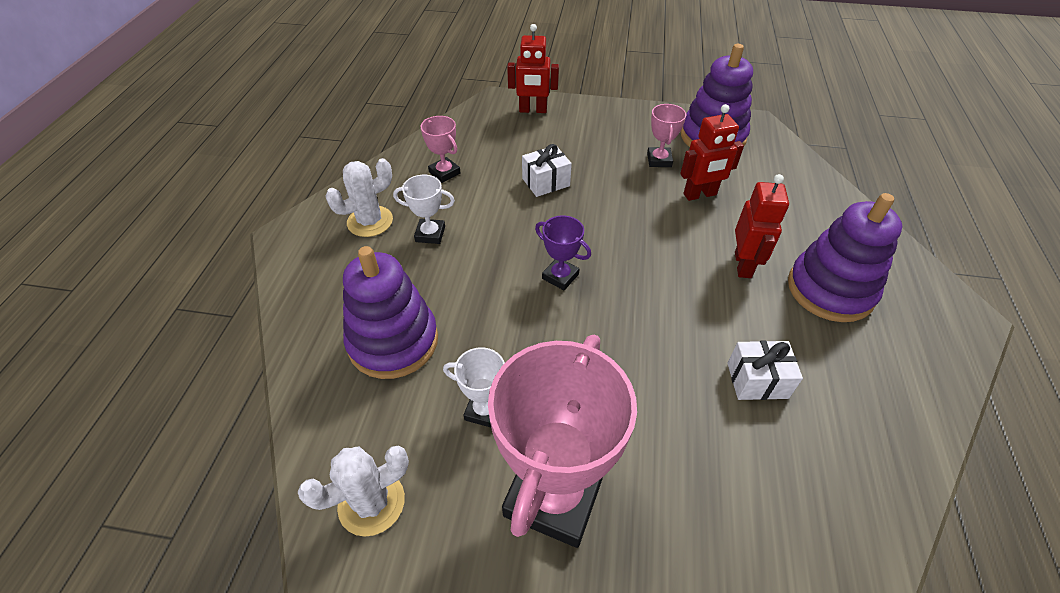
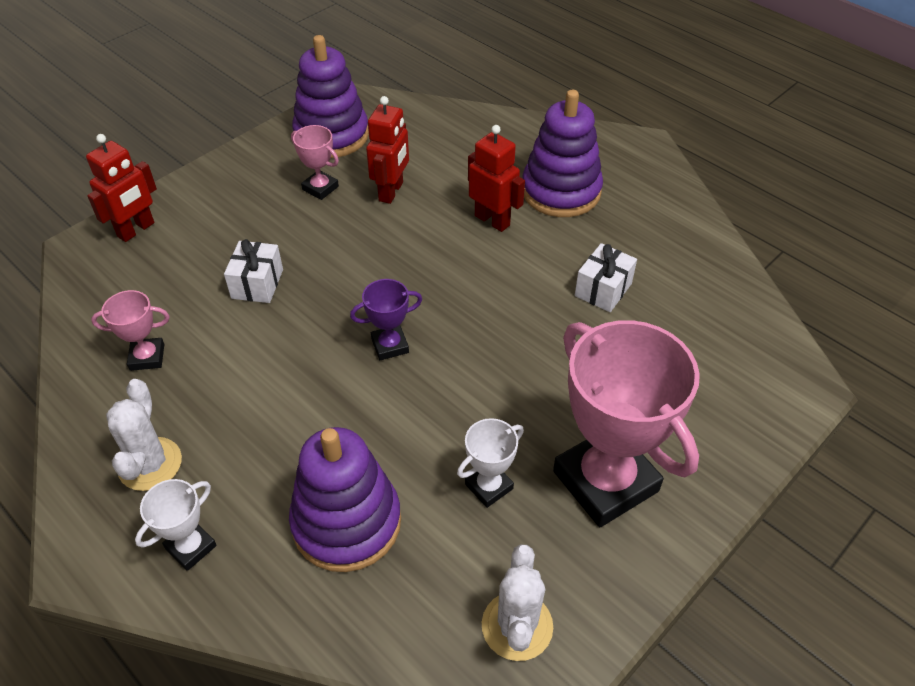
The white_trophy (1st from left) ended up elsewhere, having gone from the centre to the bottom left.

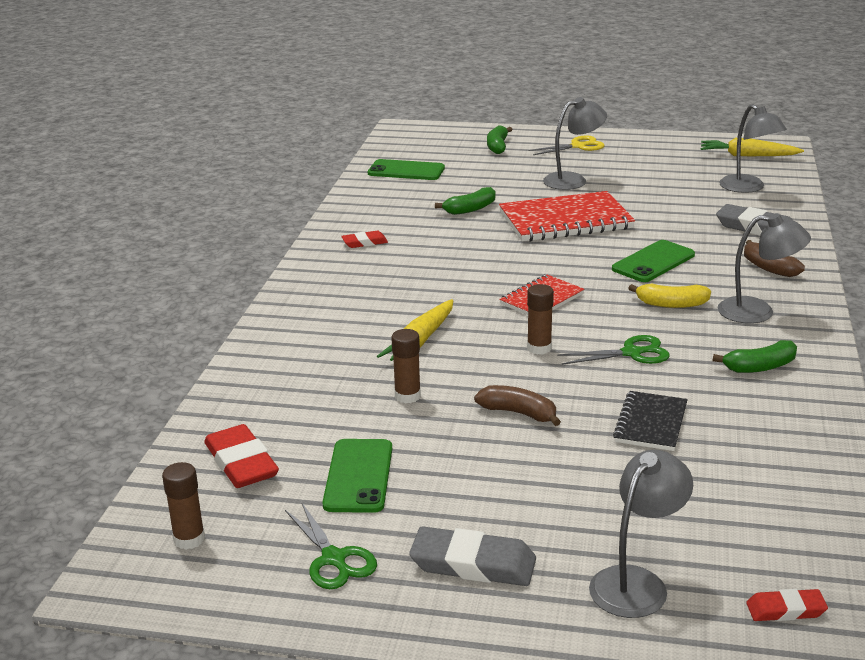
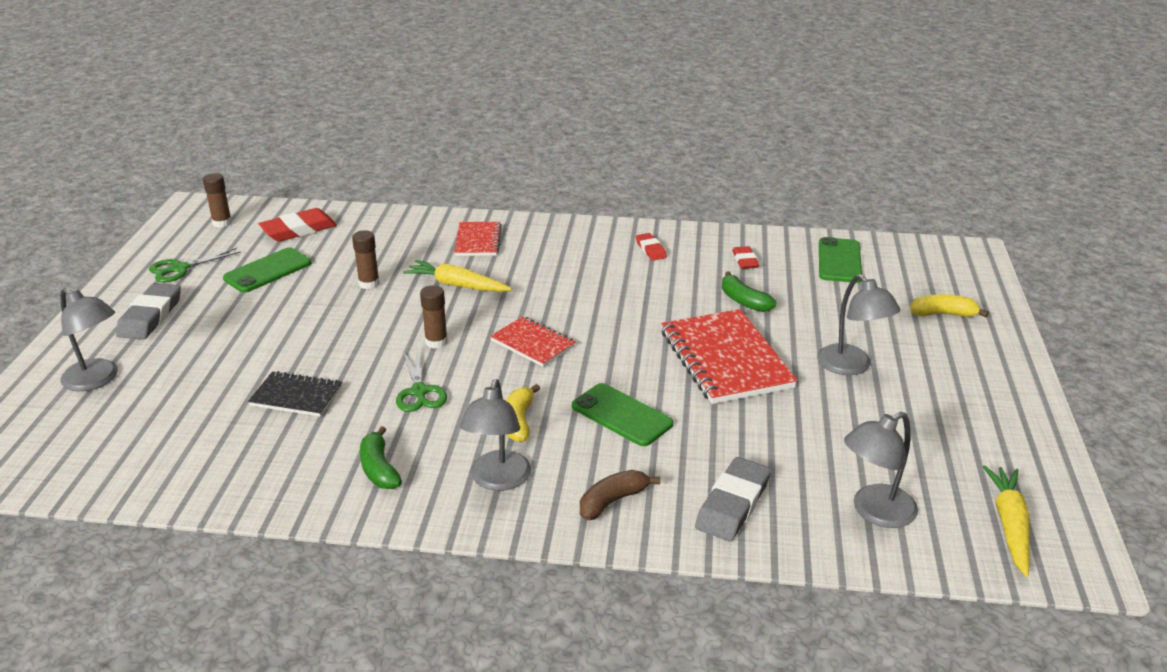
The green_phone (1st from left) at the bottom centre ended up facing another way, 45 degrees counterclockwise from before. The second view lost the brown_banana (1st from left) at the centre. What was the green_banana (2nd from left) at the top centre turned into the yellow_banana (2nd from left) at the middle right. The second view lost the yellow_scissors at the top centre. The red_eraser (3rd from left) ended up elsewhere, having gone from the bottom right to the centre. The second view gained the red_notebook (1st from left) at the centre.

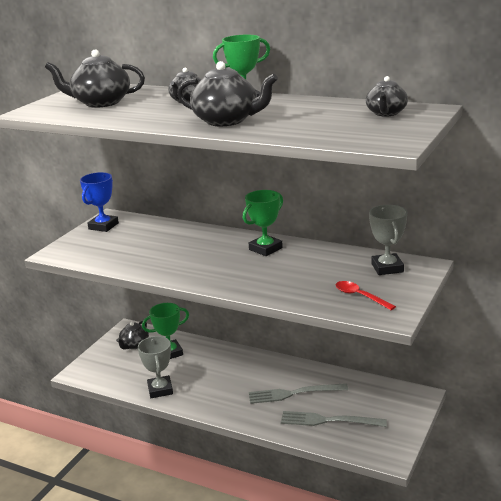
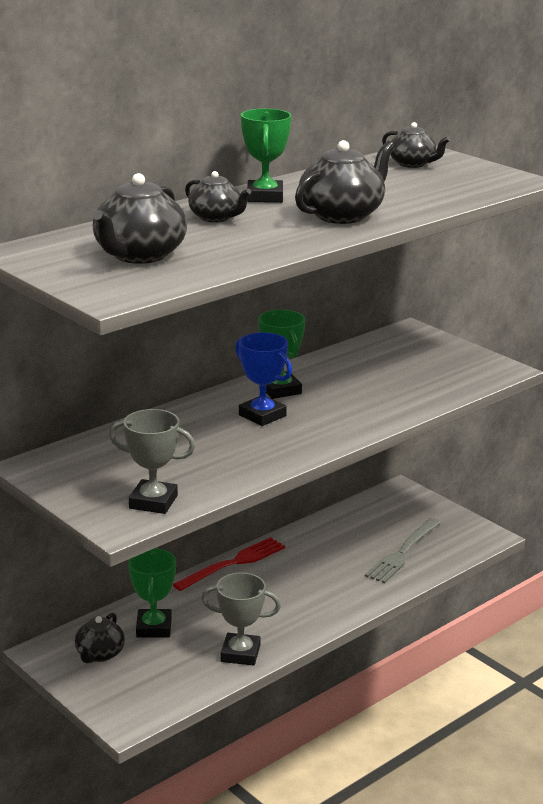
The blue_trophy ended up elsewhere, having gone from the middle left to the centre. The black_teapot (2nd from left in the first image) at the bottom left ended up facing another way, 60 degrees clockwise from before. The second view lost the grey_fork (1st from left) at the bottom centre. The second view lost the red_spoon at the middle right. The grey_trophy (2nd from left in the first image) ended up elsewhere, having gone from the middle right to the middle left. The second view gained the red_fork at the bottom centre.

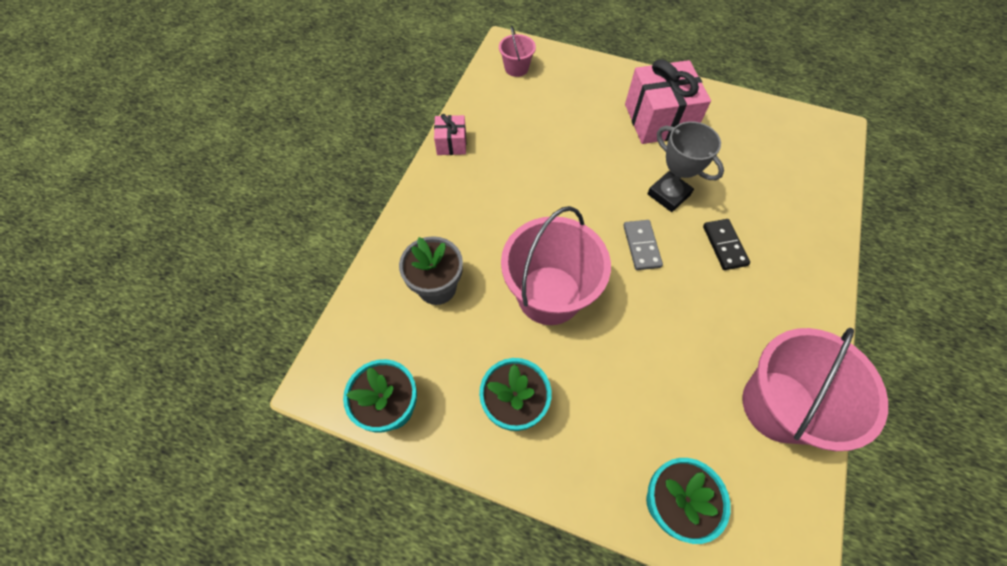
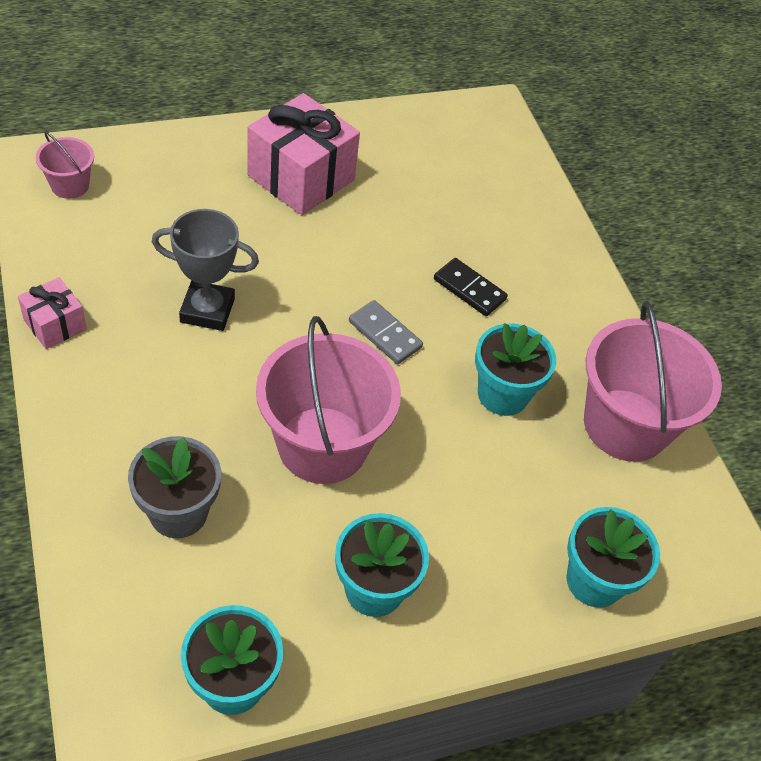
The grey_trophy ended up elsewhere, having gone from the top right to the middle left. The second view gained the turquoise_flower_pot (3rd from left) at the middle right.

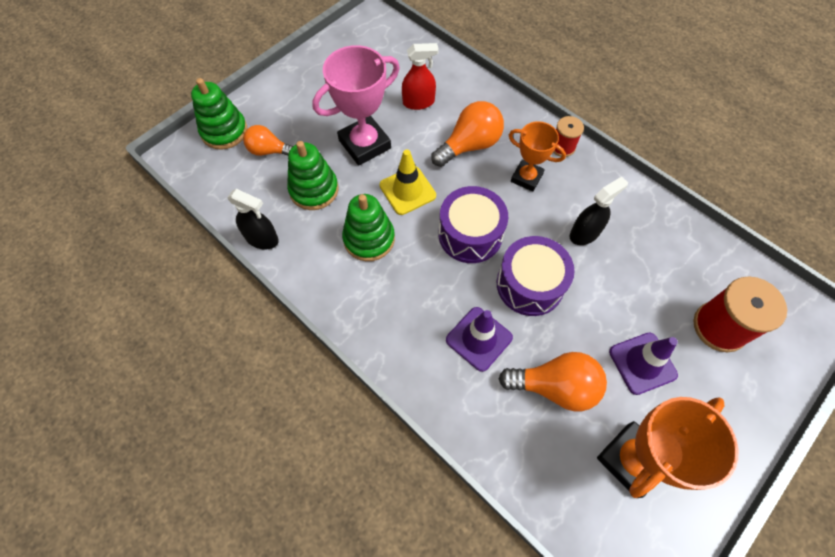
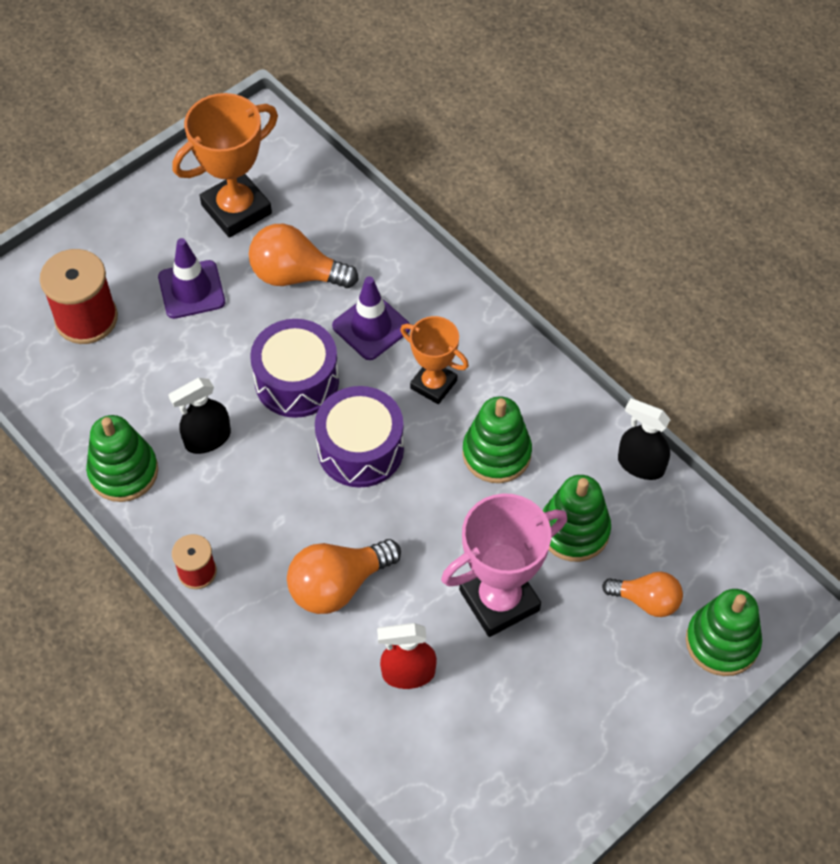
The second view lost the yellow_traffic_cone at the top centre. The orange_trophy (1st from left in the first image) ended up elsewhere, having gone from the top centre to the centre. The second view gained the green_stacking_toy (1st from left) at the middle left.

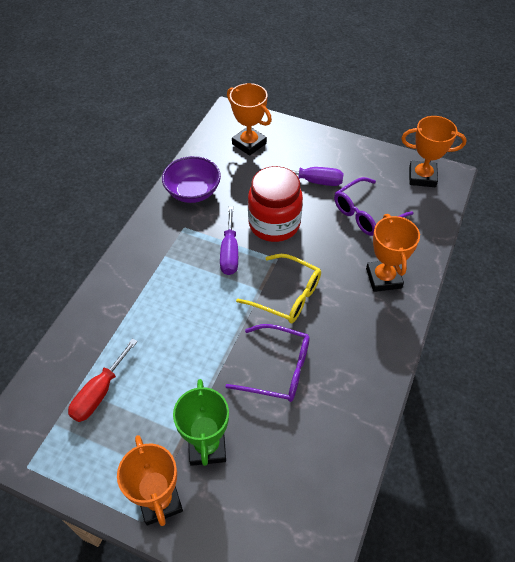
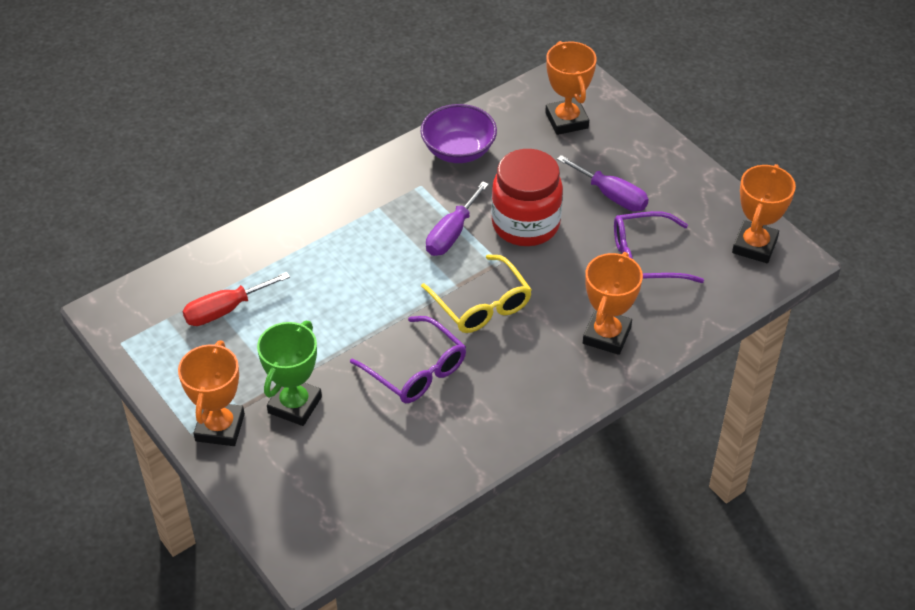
The orange_trophy (4th from left) at the top right ended up facing another way, 75 degrees clockwise from before.

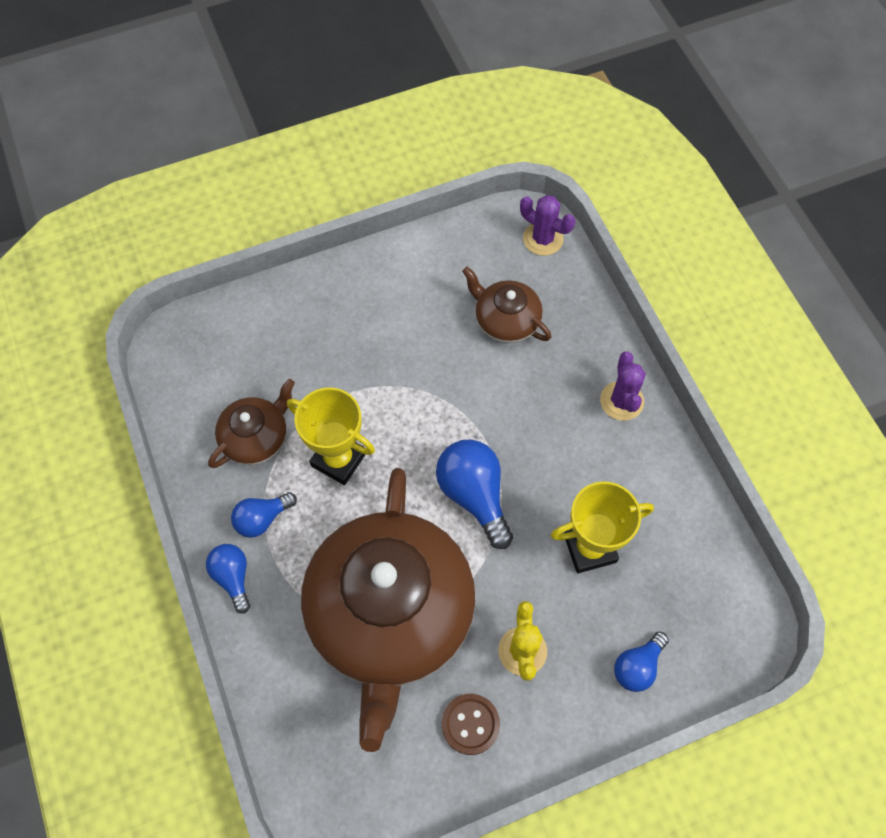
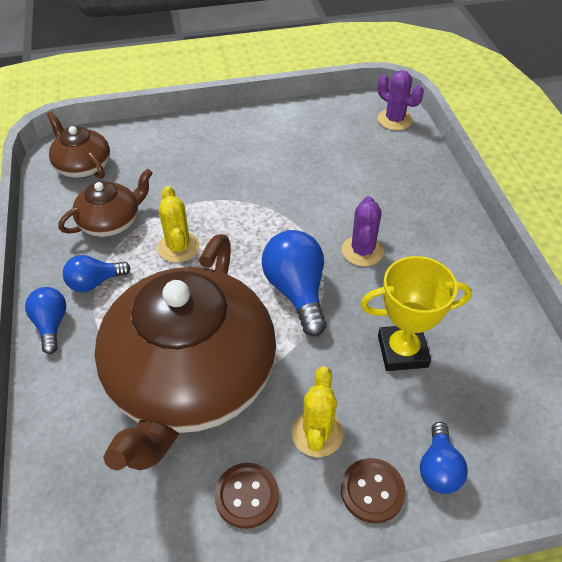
Where the yellow_trophy (1st from left) stood at the centre, the yellow_cactus (1st from left) came to stand at the middle left. The brown_teapot (3rd from left in the first image) ended up elsewhere, having gone from the centre to the top left. The purple_cactus (2nd from left in the first image) ended up elsewhere, having gone from the middle right to the centre. The blue_light_bulb (4th from left) at the bottom right ended up facing another way, 45 degrees counterclockwise from before. The second view gained the brown_button (2nd from left) at the bottom centre.

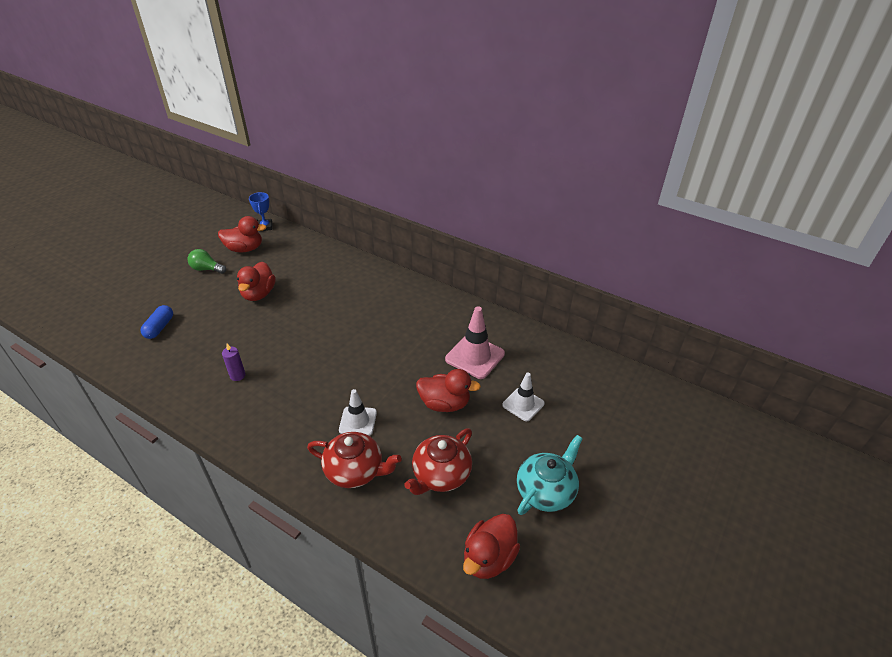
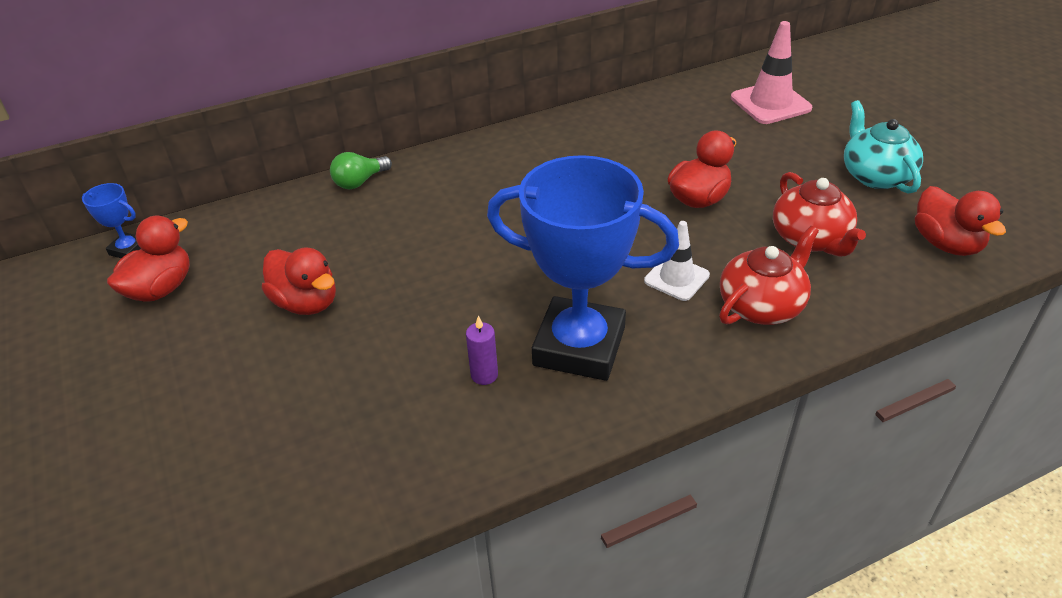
The second view lost the blue_capsule at the middle left. The green_light_bulb ended up elsewhere, having gone from the middle left to the top centre. The pink_traffic_cone ended up elsewhere, having gone from the centre to the top right. The second view lost the white_traffic_cone (2nd from left) at the centre. The second view gained the blue_trophy (2nd from left) at the centre.

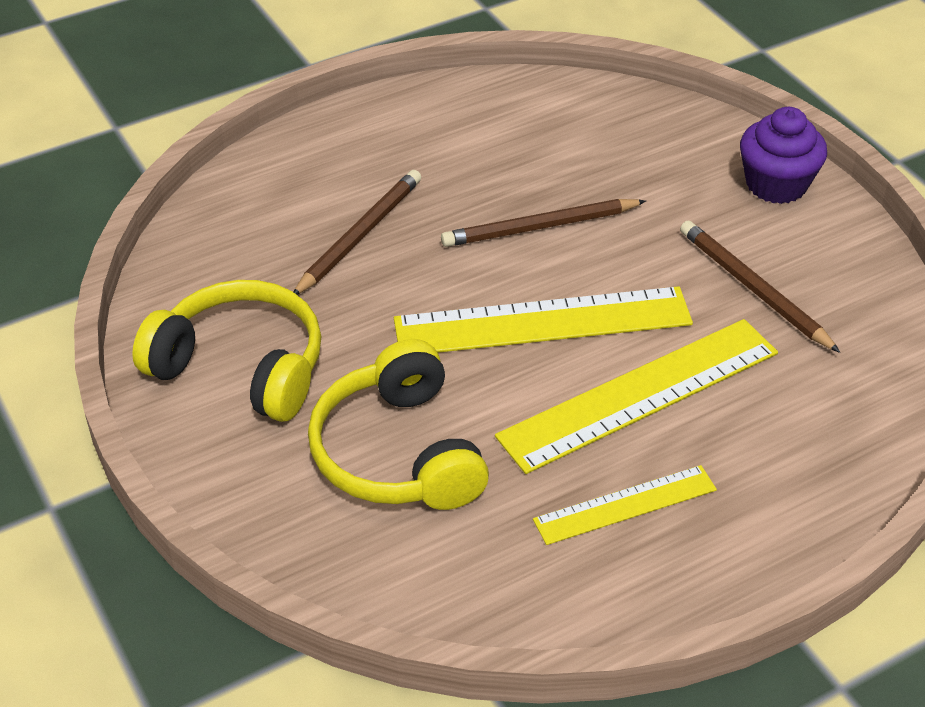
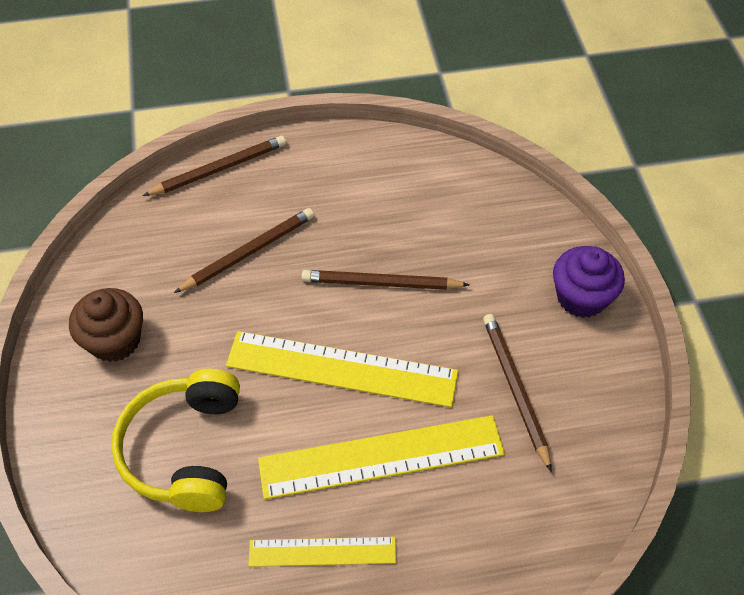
Where the yellow_headphones (1st from left) stood at the middle left, the brown_cupcake came to stand at the middle left. The second view gained the brown_pencil (1st from left) at the top left.

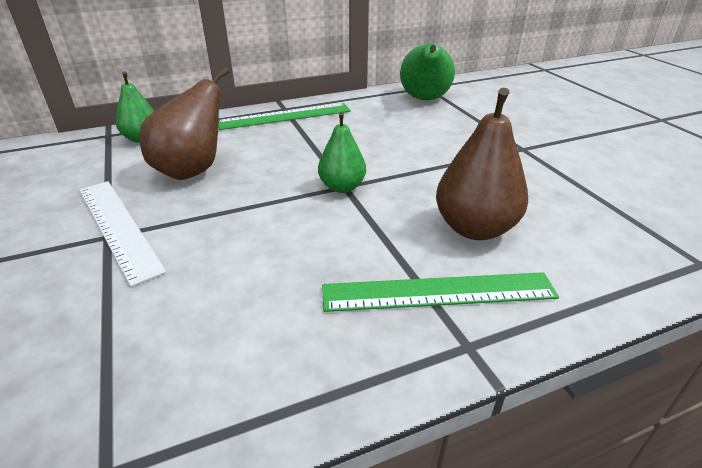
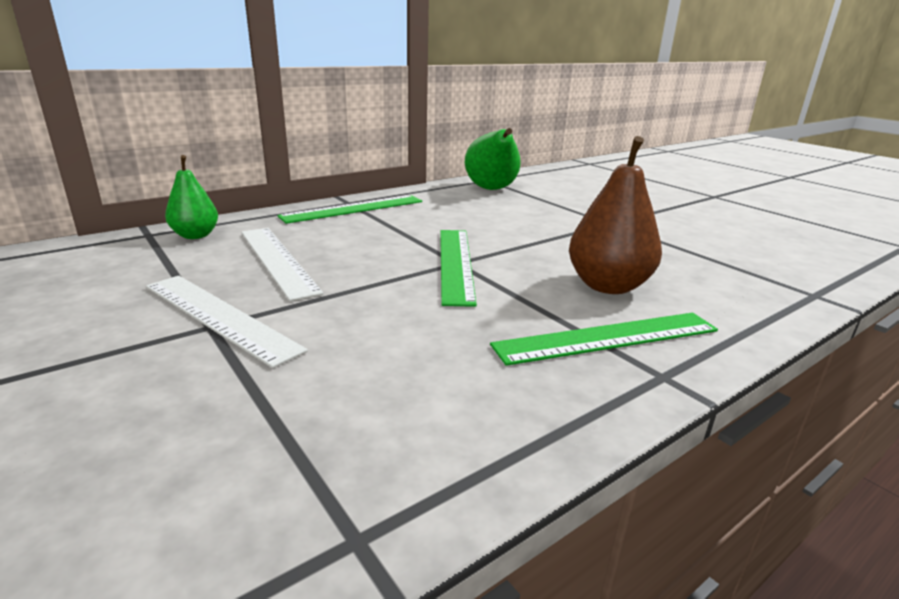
Where the brown_pear (1st from left) stood at the top left, the white_ruler (2nd from left) came to stand at the middle left. Where the green_pear (2nd from left) stood at the top centre, the green_ruler (2nd from left) came to stand at the centre.

